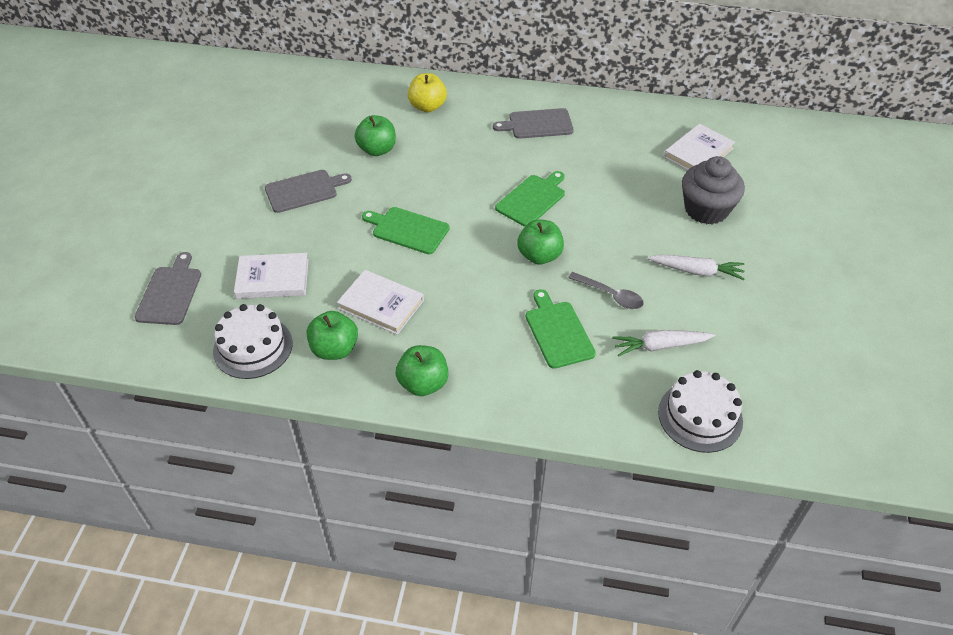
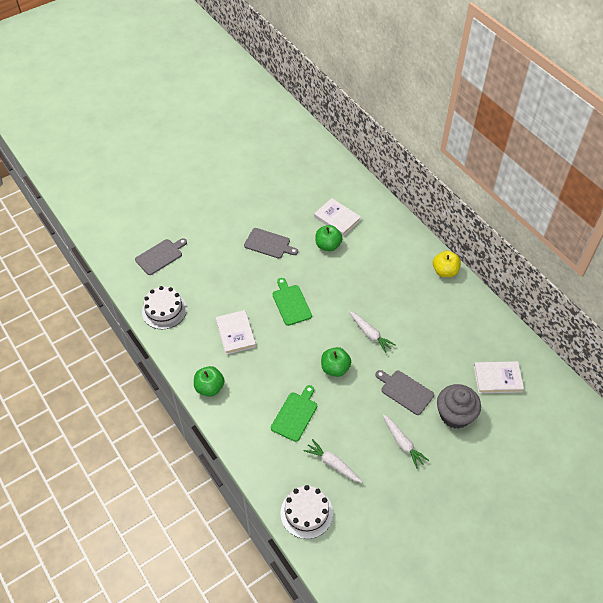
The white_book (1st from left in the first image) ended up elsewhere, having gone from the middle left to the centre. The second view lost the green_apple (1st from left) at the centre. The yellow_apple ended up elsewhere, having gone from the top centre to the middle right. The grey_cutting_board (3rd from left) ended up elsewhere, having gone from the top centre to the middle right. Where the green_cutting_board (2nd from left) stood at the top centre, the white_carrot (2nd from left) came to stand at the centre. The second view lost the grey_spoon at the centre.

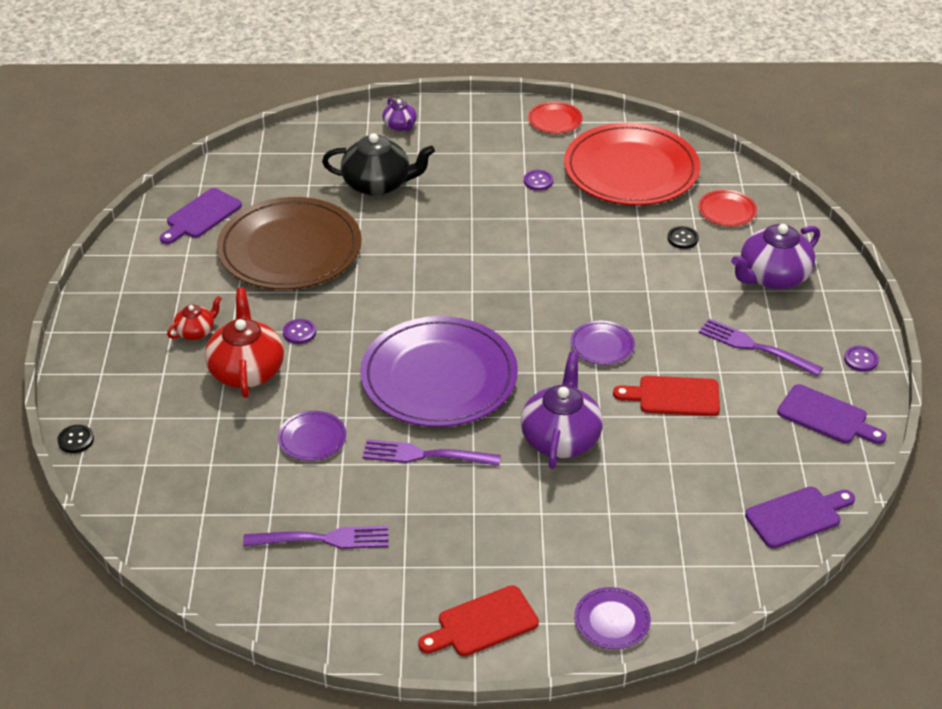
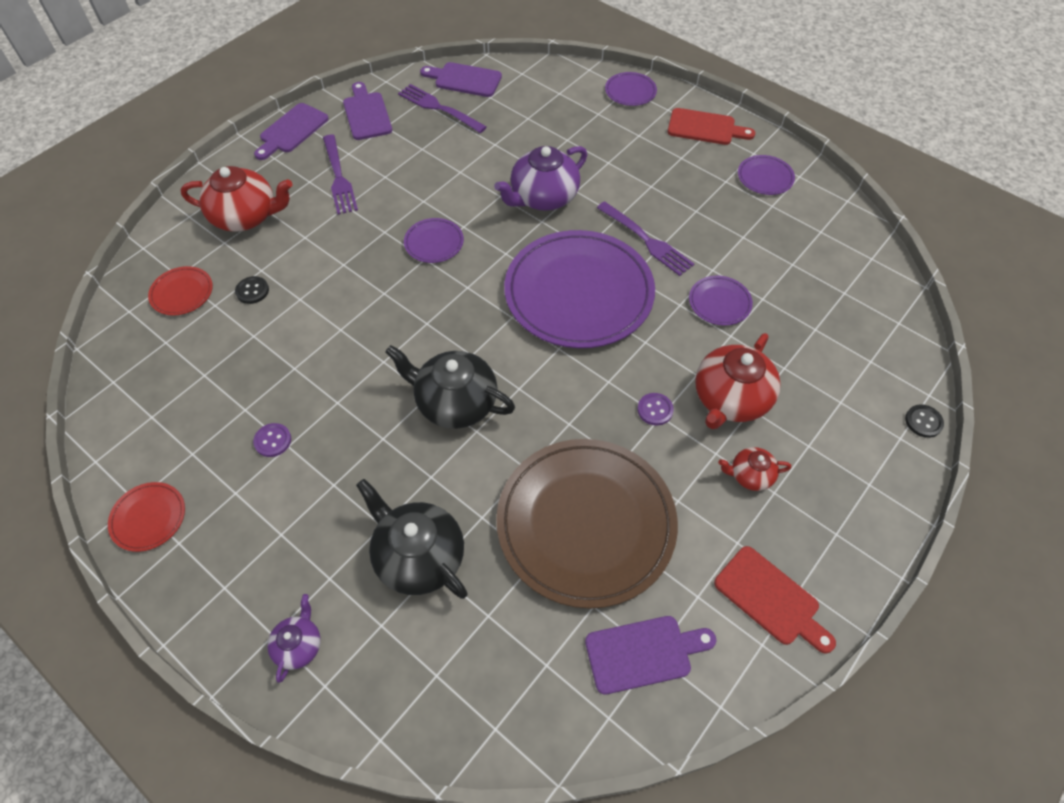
The purple_fork (1st from left in the first image) ended up elsewhere, having gone from the bottom centre to the top centre. The second view lost the red_plate (2nd from left) at the top right. The red_cutting_board (2nd from left) ended up elsewhere, having gone from the middle right to the bottom right. What was the purple_teapot (3rd from left) at the middle right turned into the red_teapot (1st from left) at the top left. Where the purple_button (3rd from left) stood at the middle right, the purple_cutting_board (1st from left) came to stand at the top left. The second view gained the black_teapot (2nd from left) at the centre. The second view gained the purple_plate (5th from left) at the top right.

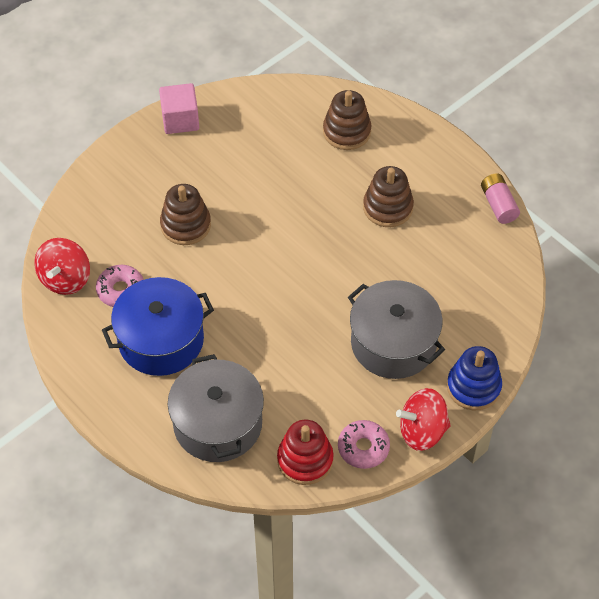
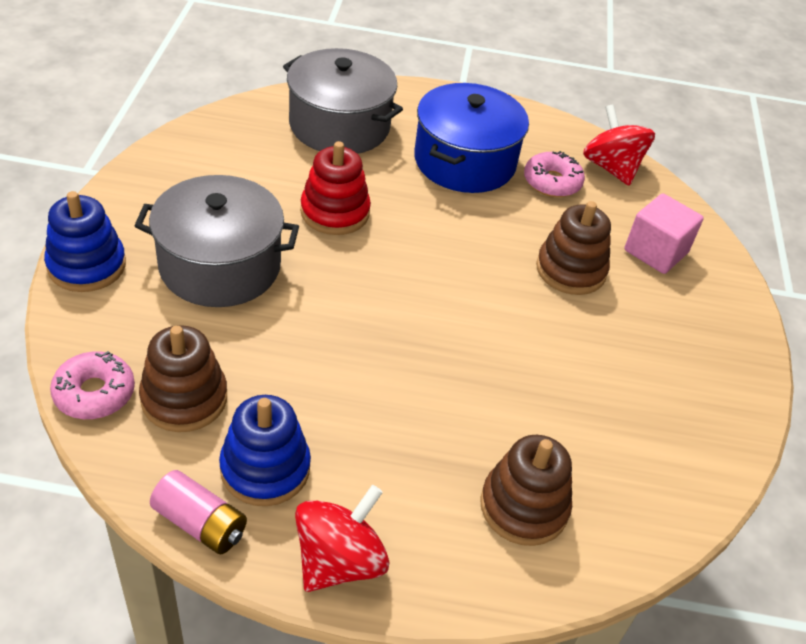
The pink_cube ended up elsewhere, having gone from the top left to the middle right. The red_stacking_toy ended up elsewhere, having gone from the bottom centre to the top centre. The pink_donut (2nd from left in the first image) ended up elsewhere, having gone from the bottom centre to the middle left. The brown_stacking_toy (3rd from left in the first image) ended up elsewhere, having gone from the top centre to the middle left. The red_spinning_top (2nd from left in the first image) ended up elsewhere, having gone from the bottom right to the bottom centre. The second view gained the blue_stacking_toy (2nd from left) at the bottom left.

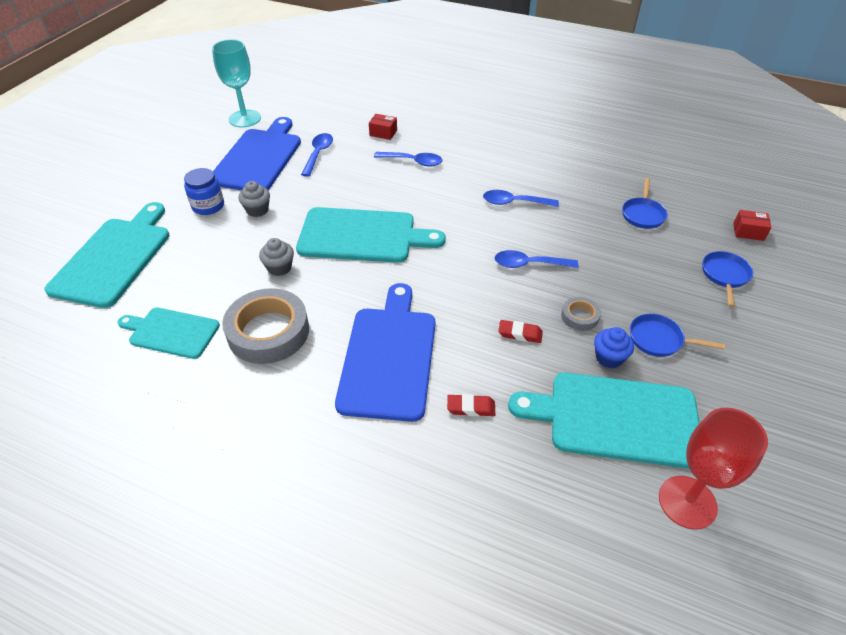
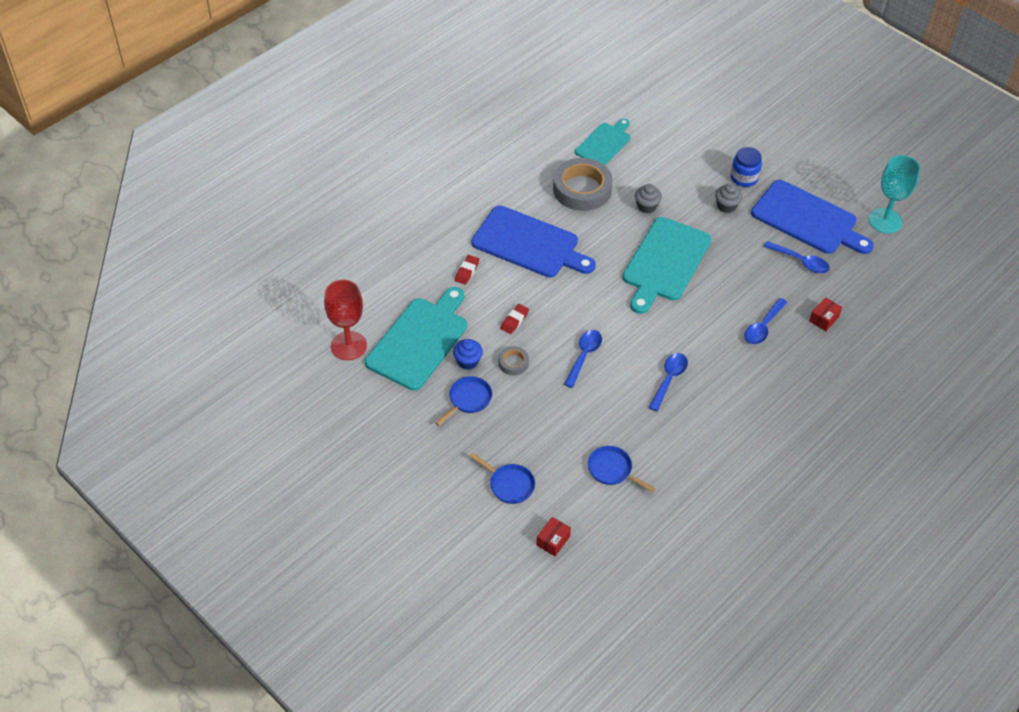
The second view lost the turquoise_cutting_board (1st from left) at the middle left.

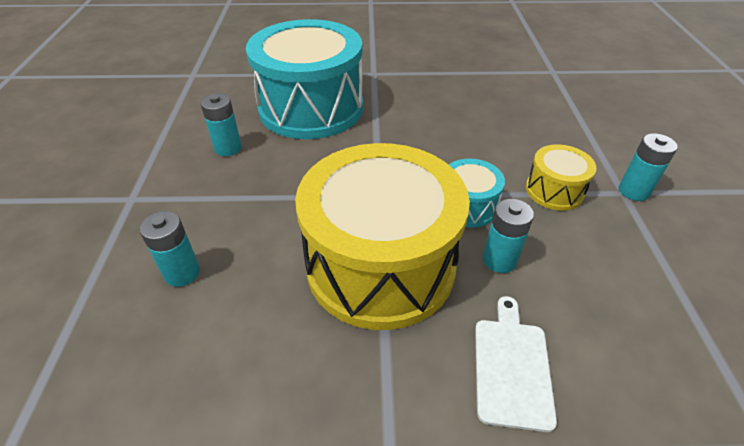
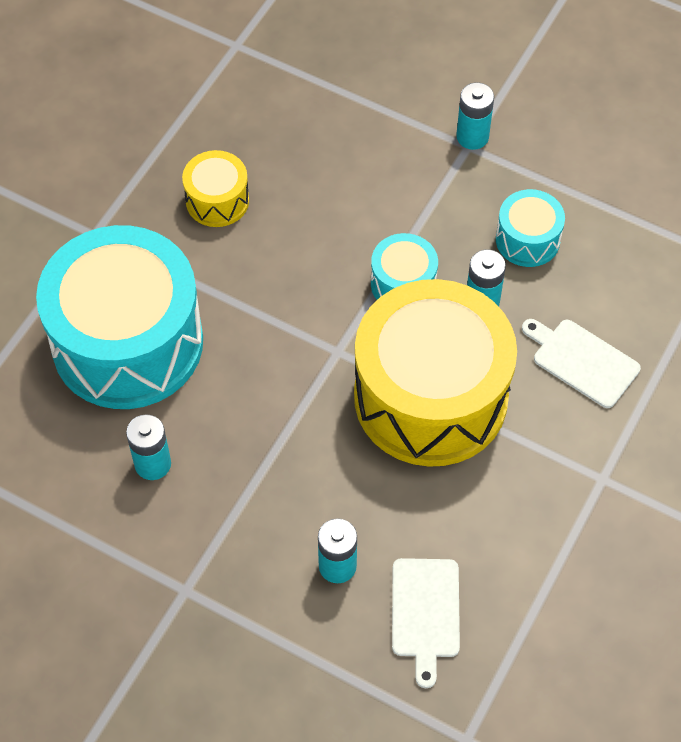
The yellow_drum (2nd from left in the first image) ended up elsewhere, having gone from the middle right to the top left. The second view gained the white_cutting_board (1st from left) at the bottom centre. The second view gained the turquoise_drum (3rd from left) at the top right.

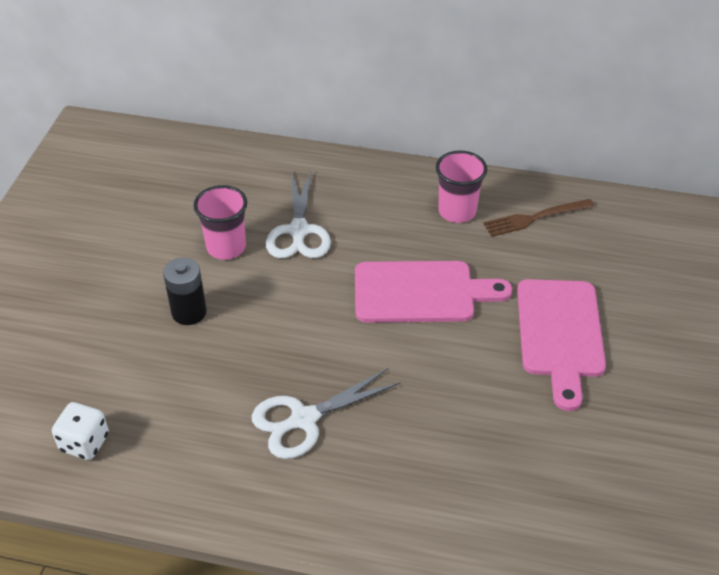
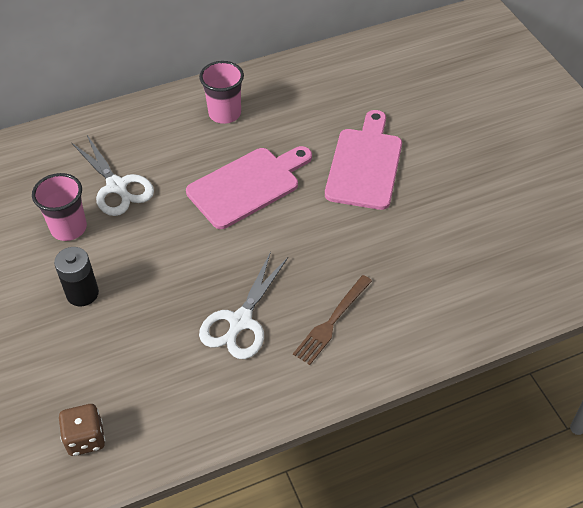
What was the white_dice at the bottom left turned into the brown_dice at the bottom left. The brown_fork ended up elsewhere, having gone from the middle right to the centre. The pink_cutting_board (2nd from left) at the middle right ended up facing another way, 135 degrees counterclockwise from before.

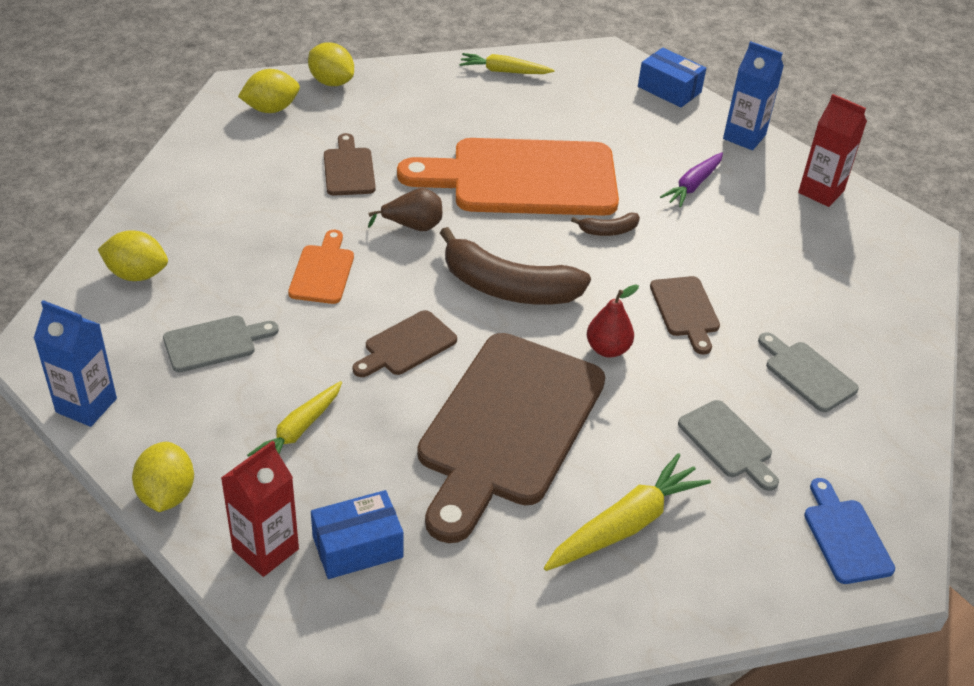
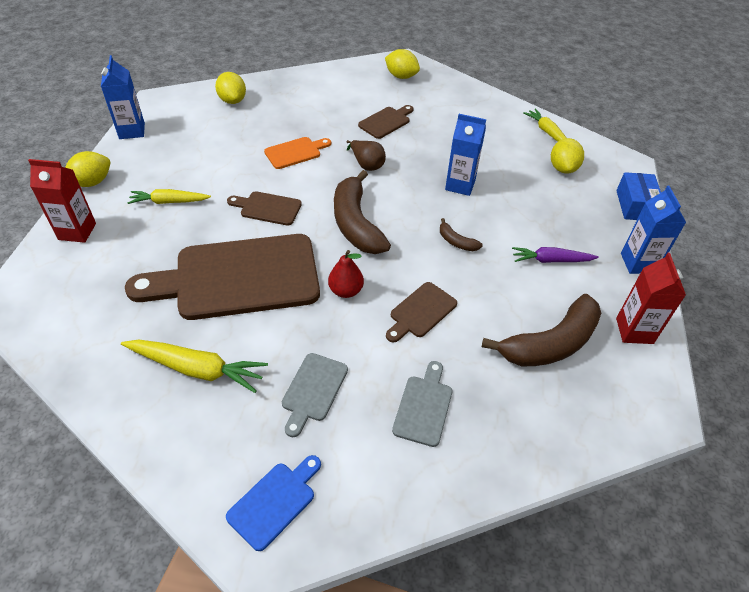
The second view lost the grey_cutting_board (1st from left) at the middle left. The yellow_lemon (4th from left) ended up elsewhere, having gone from the top centre to the top right. The second view lost the blue_box (1st from left) at the bottom centre. Where the orange_cutting_board (2nd from left) stood at the top centre, the blue_carton (2nd from left) came to stand at the top centre. The second view gained the brown_banana (3rd from left) at the middle right.

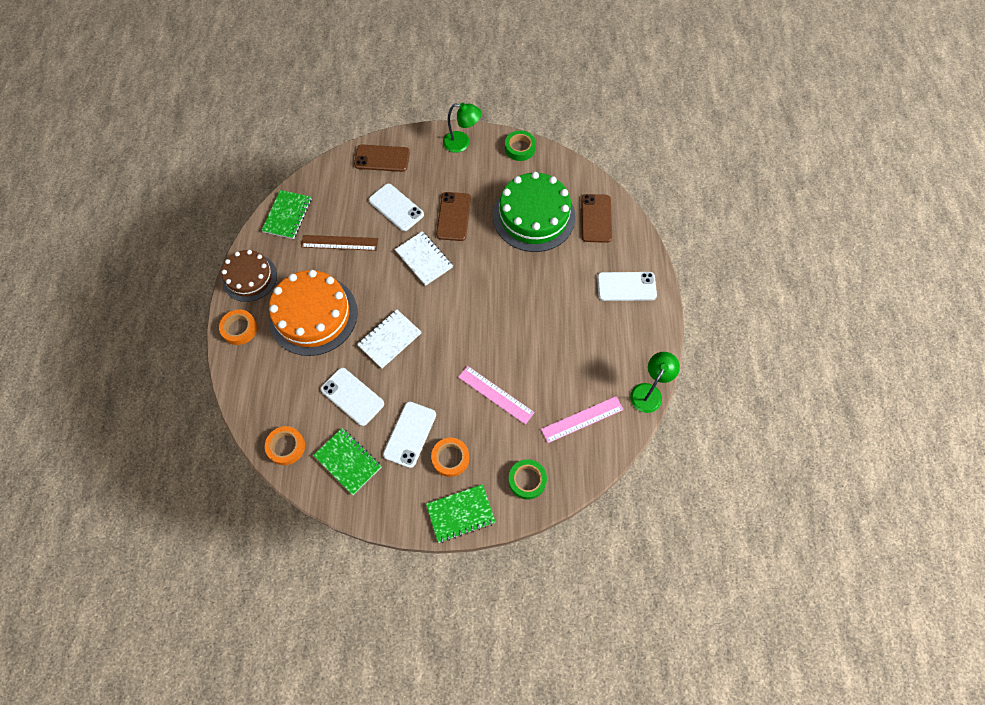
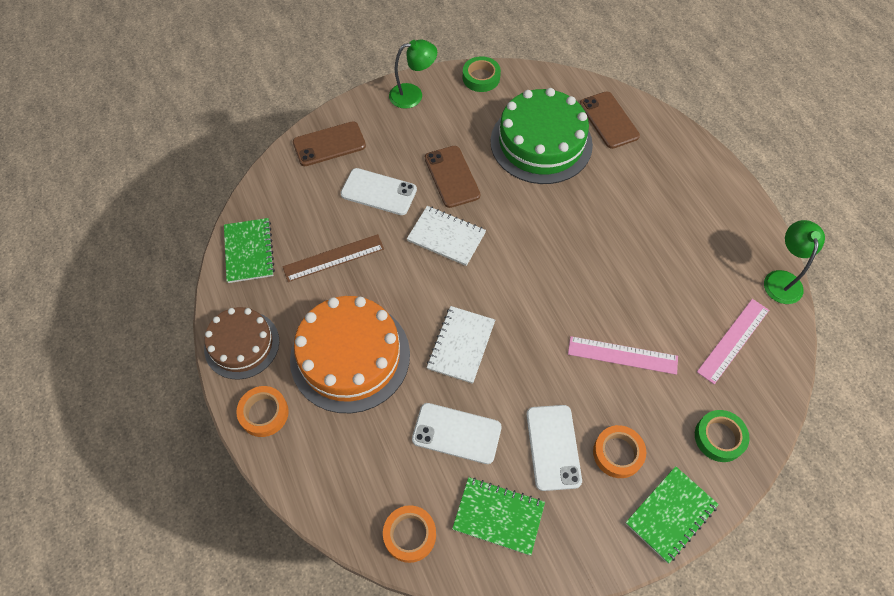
The second view lost the white_phone (4th from left) at the centre.

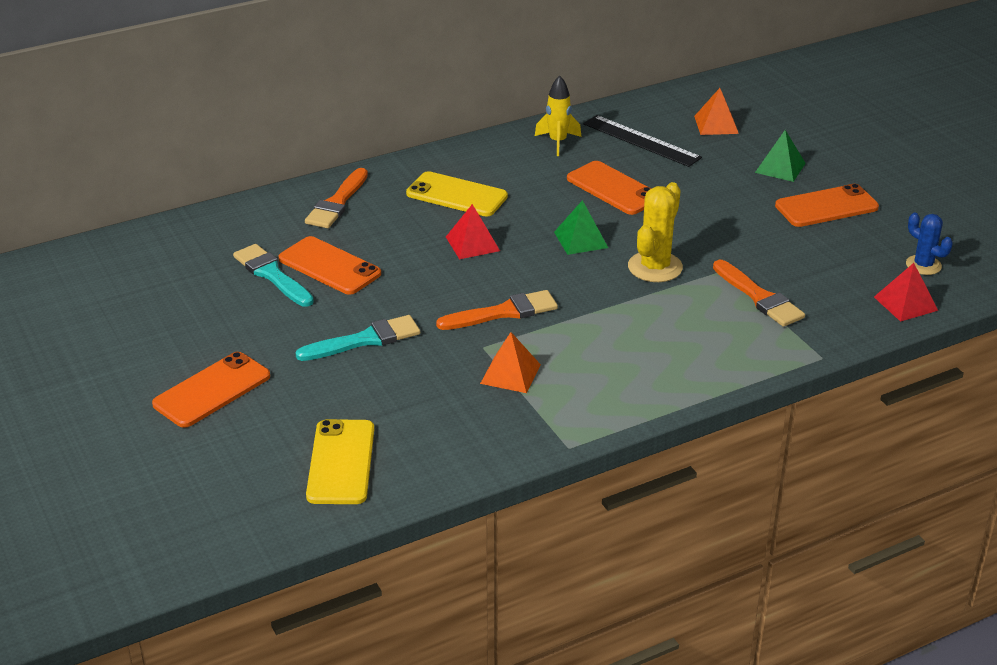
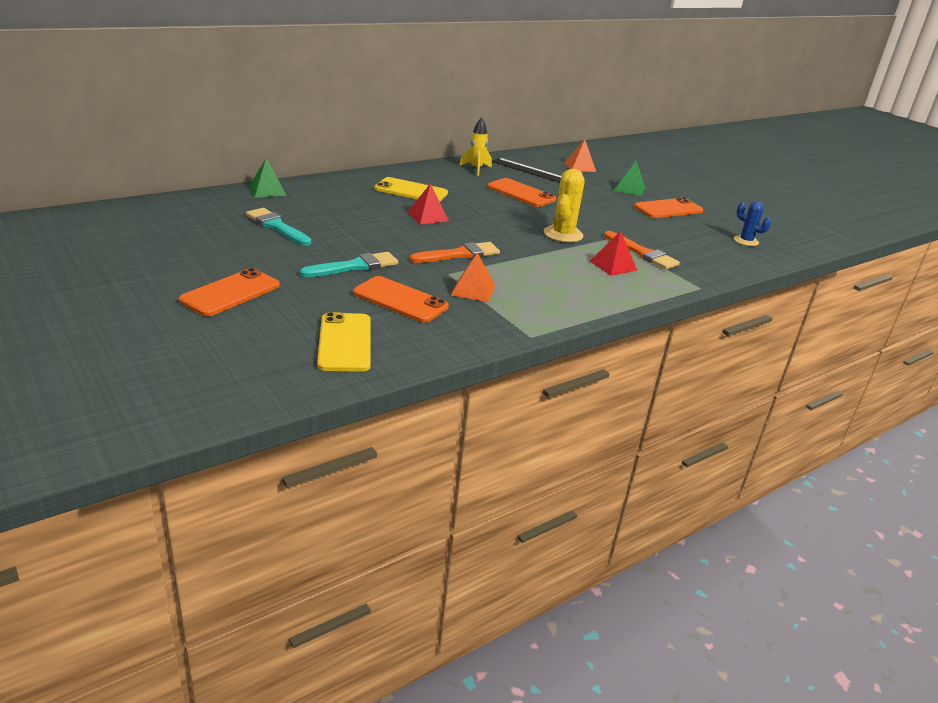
The orange_phone (2nd from left) ended up elsewhere, having gone from the middle left to the centre. The second view lost the orange_brush (1st from left) at the top centre. The green_pyramid (1st from left) ended up elsewhere, having gone from the centre to the top left. The red_pyramid (2nd from left) ended up elsewhere, having gone from the middle right to the centre.

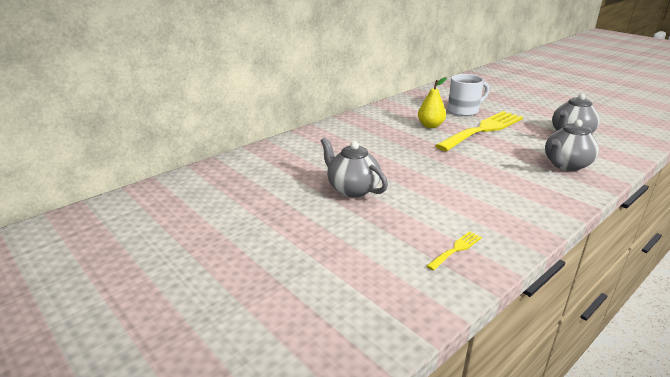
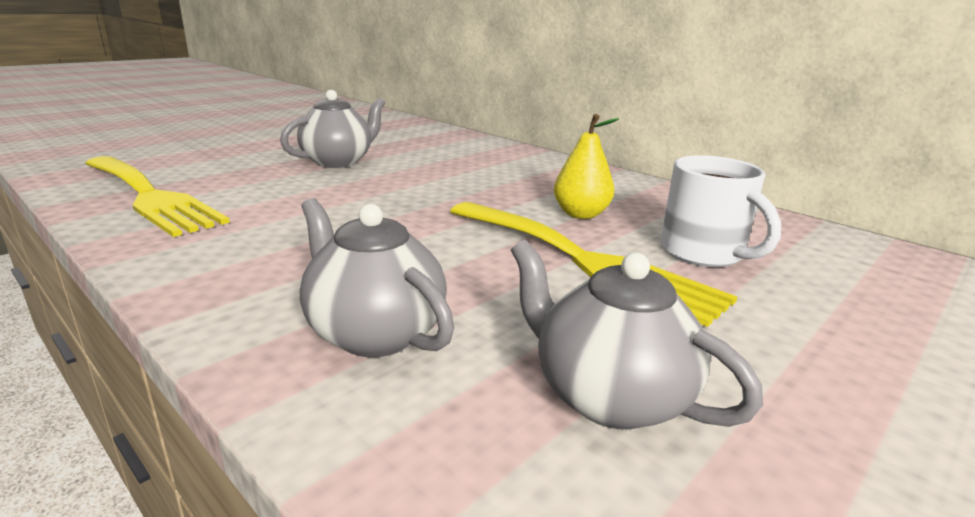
The size of the yellow_fork (1st from left) at the middle right changed by a factor of 2.44.

